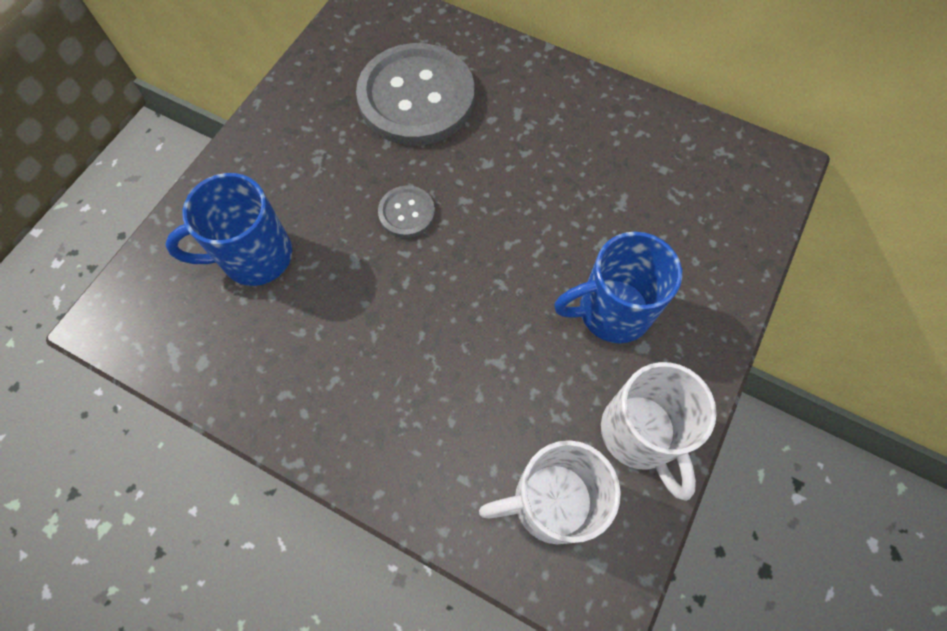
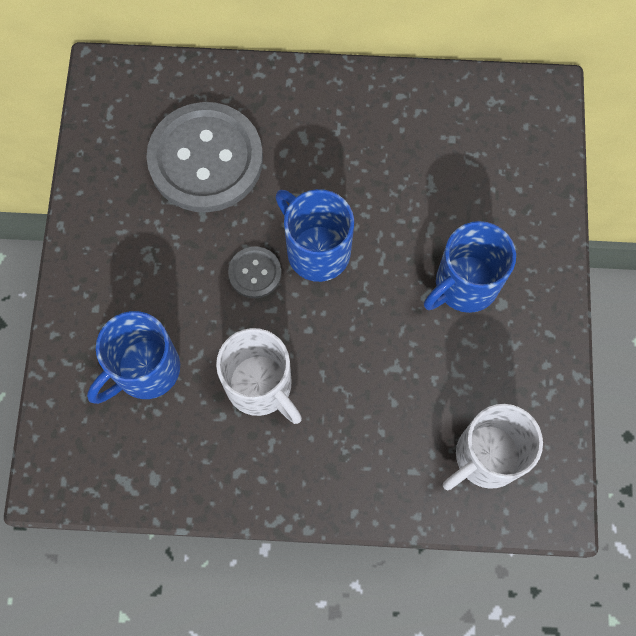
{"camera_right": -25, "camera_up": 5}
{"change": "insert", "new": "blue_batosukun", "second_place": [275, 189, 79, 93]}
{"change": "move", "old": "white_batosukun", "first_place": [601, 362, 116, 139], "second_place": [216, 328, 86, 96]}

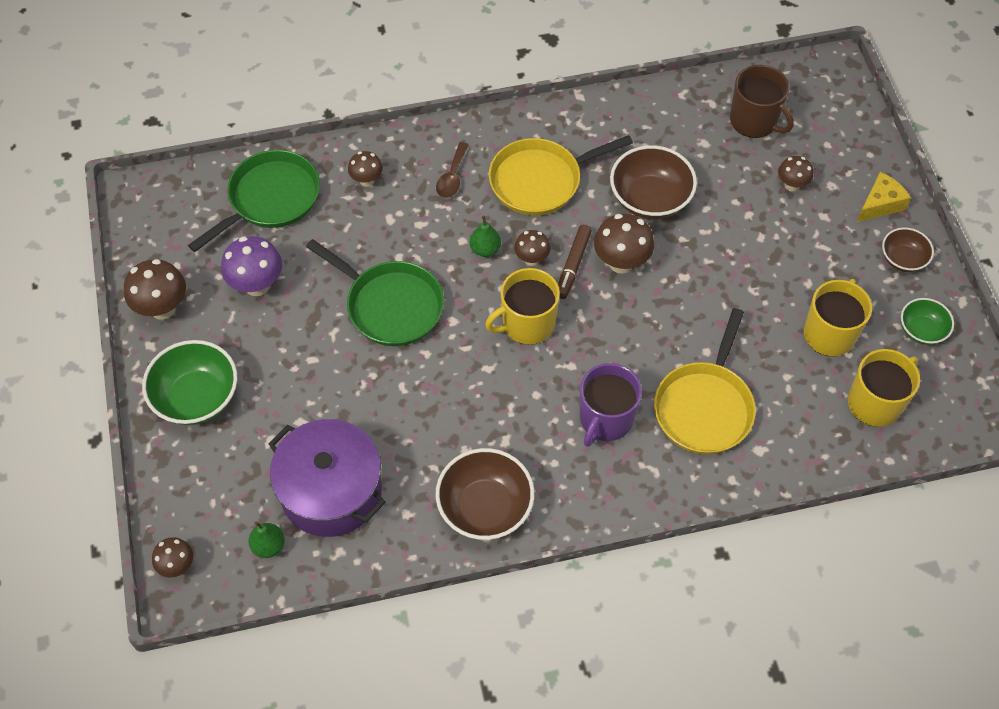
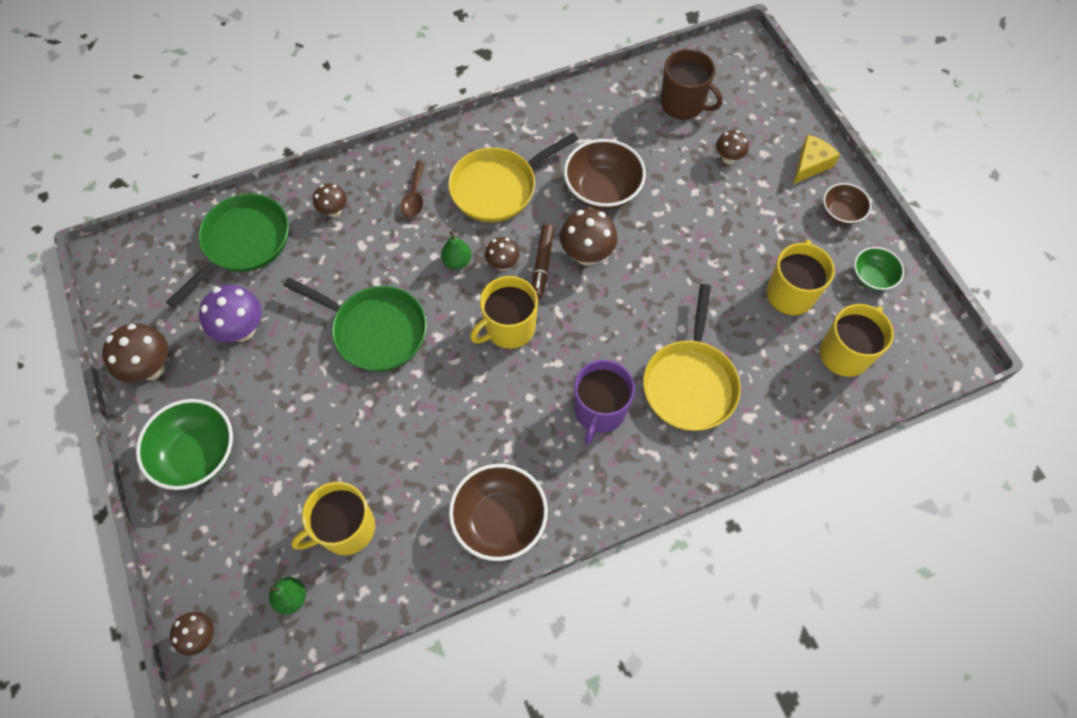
{"camera_right": -10, "camera_up": 5}
{"change": "replace", "old": "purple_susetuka", "new": "yellow_batosukun", "first_place": [269, 419, 117, 118], "second_place": [291, 482, 84, 73]}

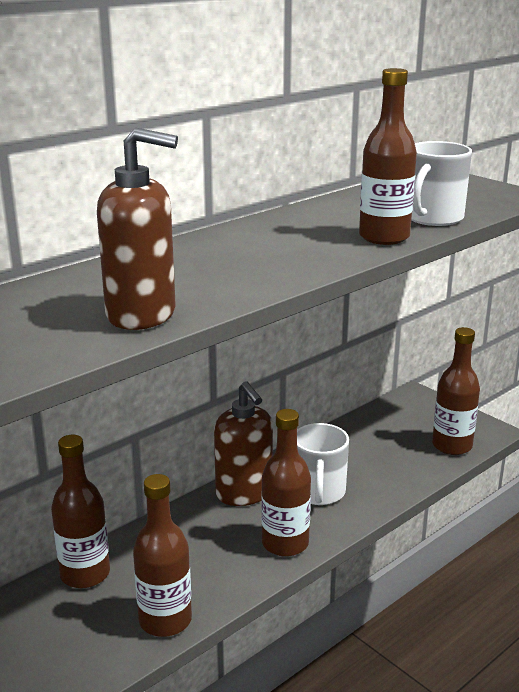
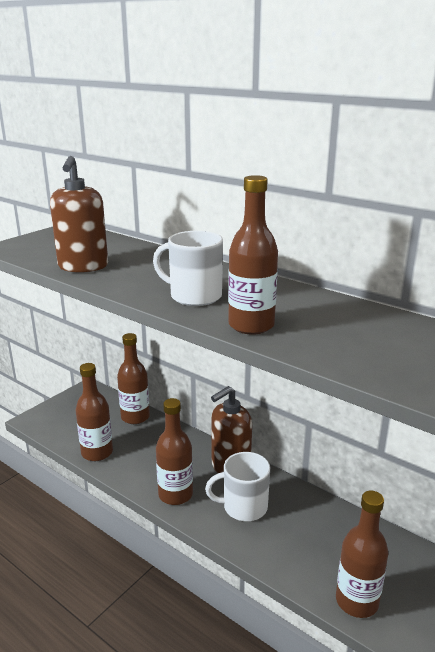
{"camera_right": 80, "camera_up": 0}
{"change": "move", "old": "white_batosukun", "first_place": [411, 141, 61, 85], "second_place": [153, 231, 70, 75]}

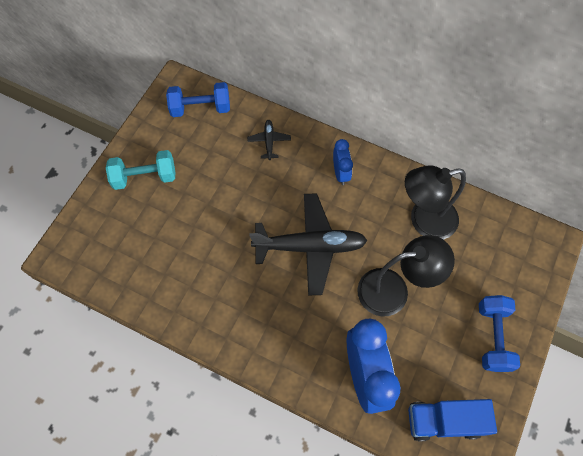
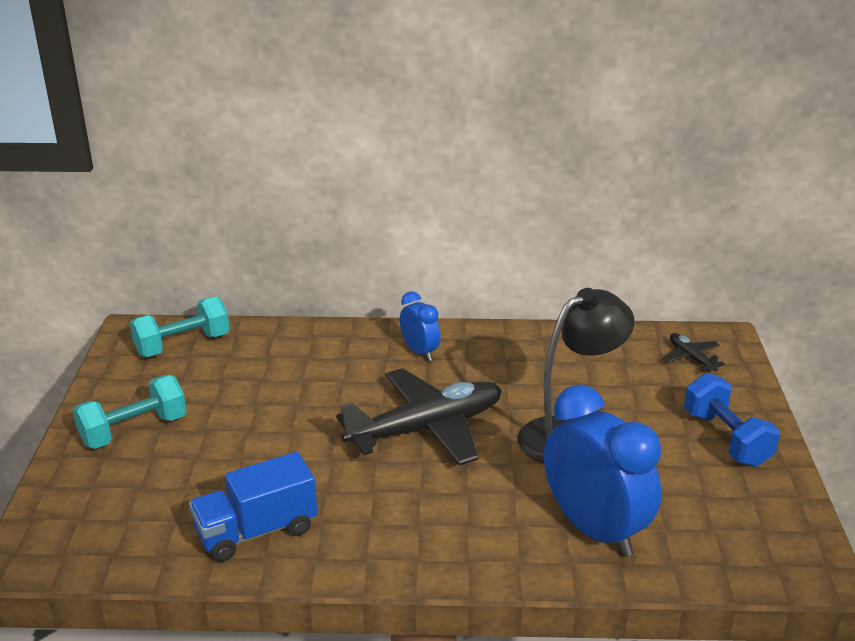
{"camera_right": -25, "camera_up": -35}
{"change": "delete", "old": "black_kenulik", "first_place": [405, 165, 61, 75]}
{"change": "move", "old": "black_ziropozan", "first_place": [247, 120, 44, 40], "second_place": [663, 333, 62, 39]}
{"change": "move", "old": "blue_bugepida", "first_place": [408, 399, 89, 42], "second_place": [189, 452, 128, 110]}
{"change": "recolor", "old": "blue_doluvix", "new": "turquoise_doluvix", "first_place": [166, 82, 64, 35], "second_place": [130, 296, 100, 61]}

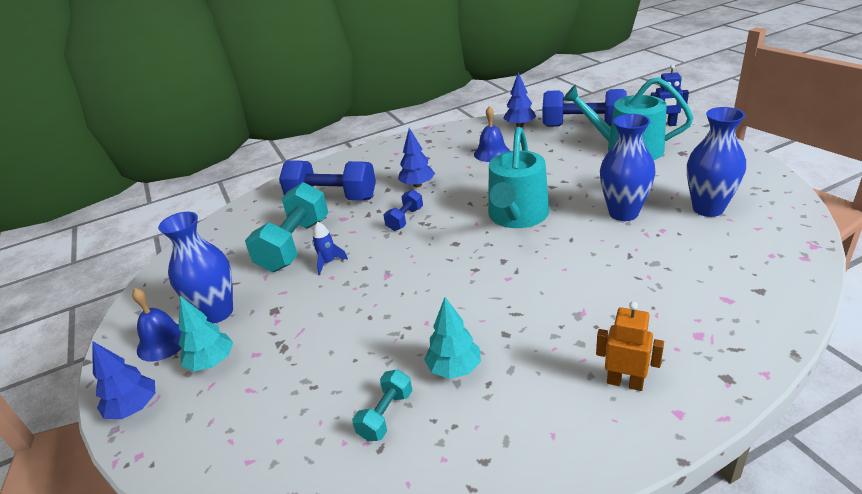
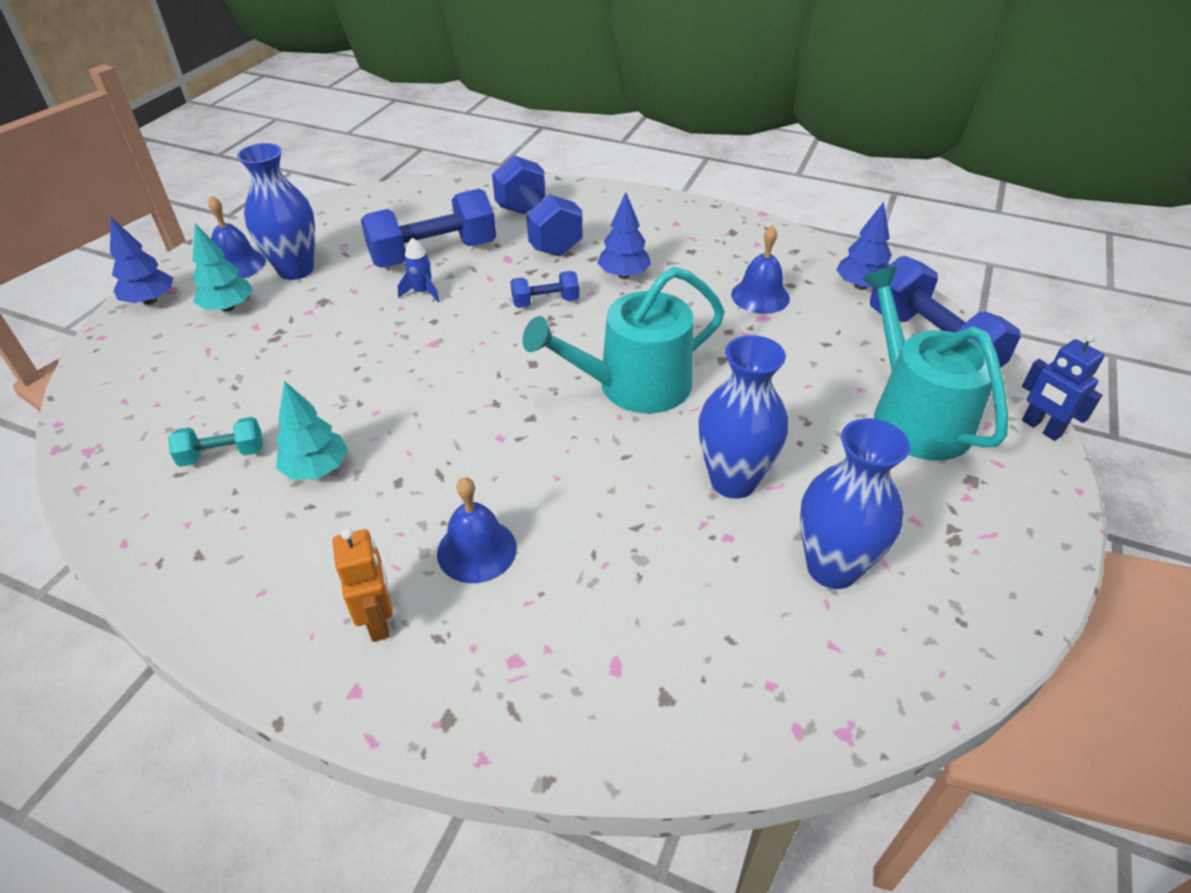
{"camera_right": 45, "camera_up": 10}
{"change": "insert", "new": "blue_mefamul", "second_place": [437, 477, 80, 106]}
{"change": "recolor", "old": "turquoise_doluvix", "new": "blue_doluvix", "first_place": [245, 182, 84, 90], "second_place": [361, 188, 135, 80]}

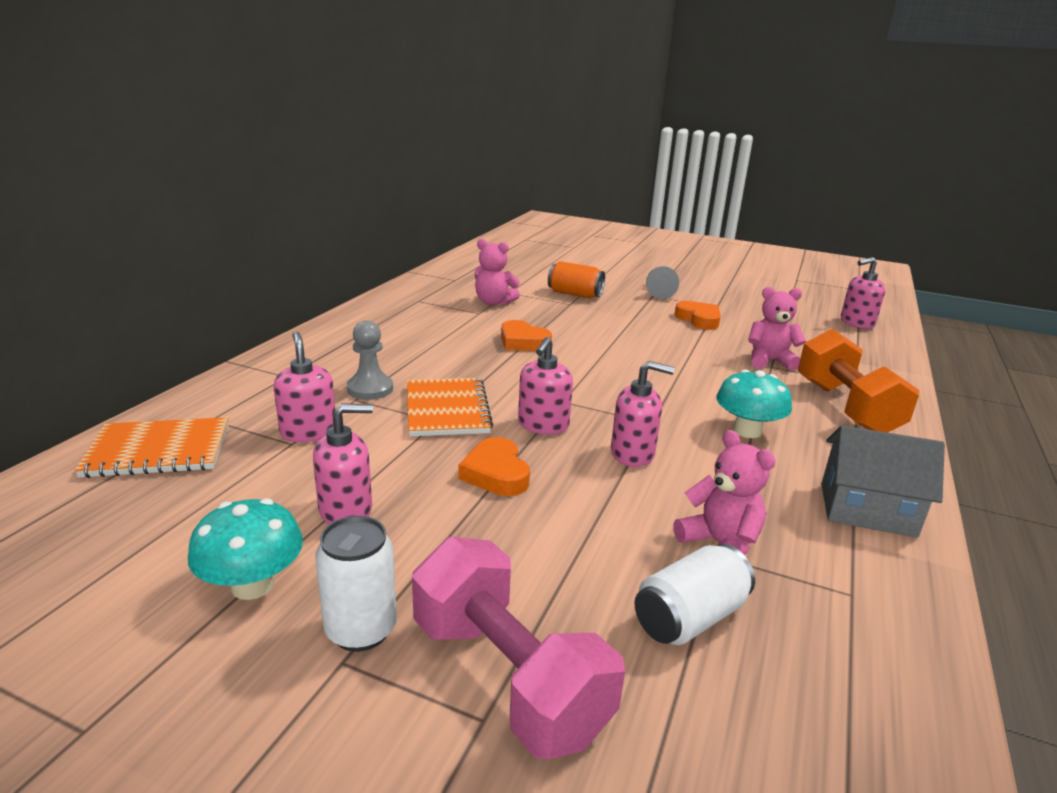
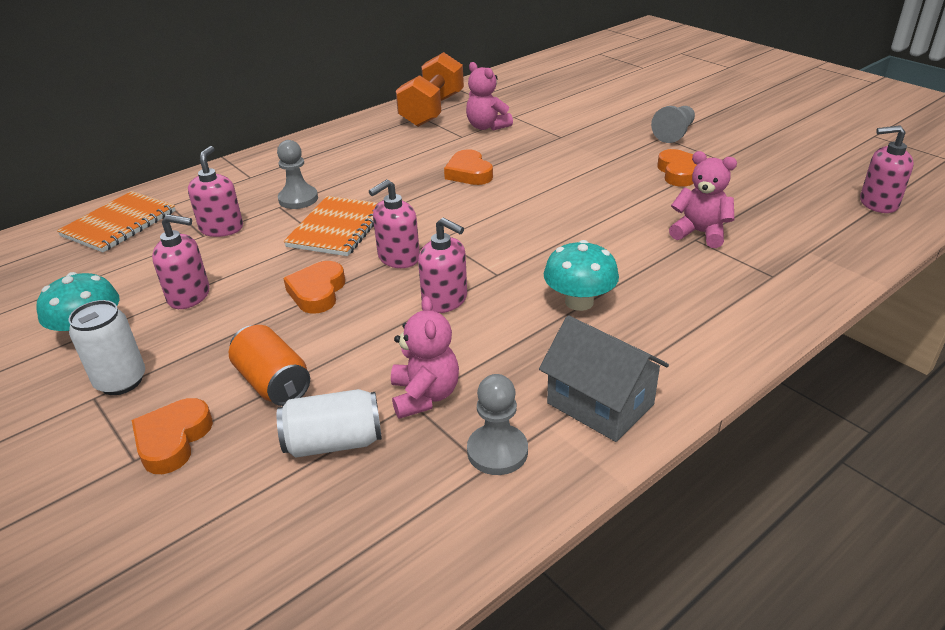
{"camera_right": 30, "camera_up": 10}
{"change": "insert", "new": "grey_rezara", "second_place": [467, 374, 61, 101]}
{"change": "move", "old": "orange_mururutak", "first_place": [548, 261, 57, 37], "second_place": [229, 325, 81, 81]}
{"change": "move", "old": "orange_doluvix", "first_place": [797, 329, 123, 104], "second_place": [396, 52, 68, 75]}
{"change": "replace", "old": "pink_doluvix", "new": "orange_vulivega", "first_place": [412, 537, 213, 222], "second_place": [132, 398, 81, 76]}
{"change": "rotate", "old": "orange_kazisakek", "first_place": [74, 417, 155, 61], "second_place": [57, 191, 119, 61], "degrees": -75}

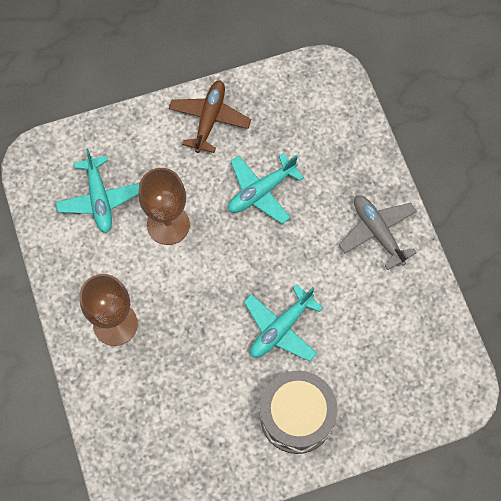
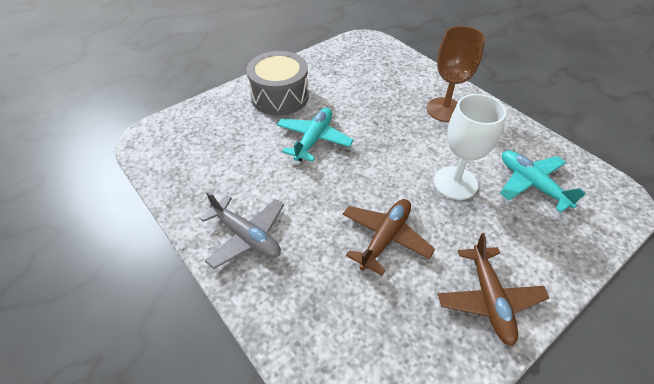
{"camera_right": 160, "camera_up": -20}
{"change": "recolor", "old": "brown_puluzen", "new": "white_puluzen", "first_place": [138, 168, 52, 77], "second_place": [434, 94, 72, 106]}
{"change": "recolor", "old": "turquoise_ziropozan", "new": "brown_ziropozan", "first_place": [228, 153, 76, 71], "second_place": [343, 199, 92, 76]}

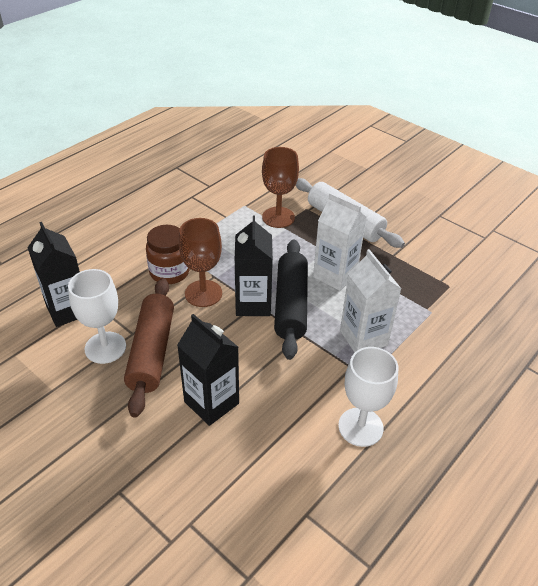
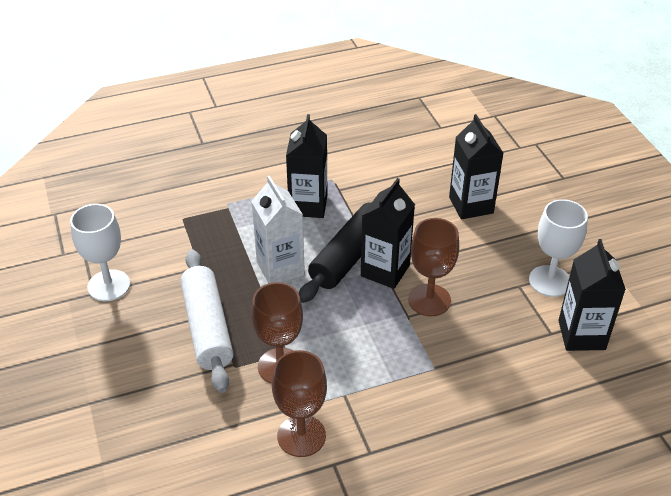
{"camera_right": -150, "camera_up": 0}
{"change": "delete", "old": "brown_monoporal", "first_place": [124, 278, 50, 140]}
{"change": "delete", "old": "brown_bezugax", "first_place": [146, 225, 43, 59]}
{"change": "insert", "new": "brown_puluzen", "second_place": [272, 350, 55, 107]}
{"change": "move", "old": "white_puluzen", "first_place": [338, 347, 60, 100], "second_place": [70, 204, 60, 97]}
{"change": "recolor", "old": "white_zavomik", "new": "black_zavomik", "first_place": [340, 249, 61, 104], "second_place": [286, 114, 41, 104]}

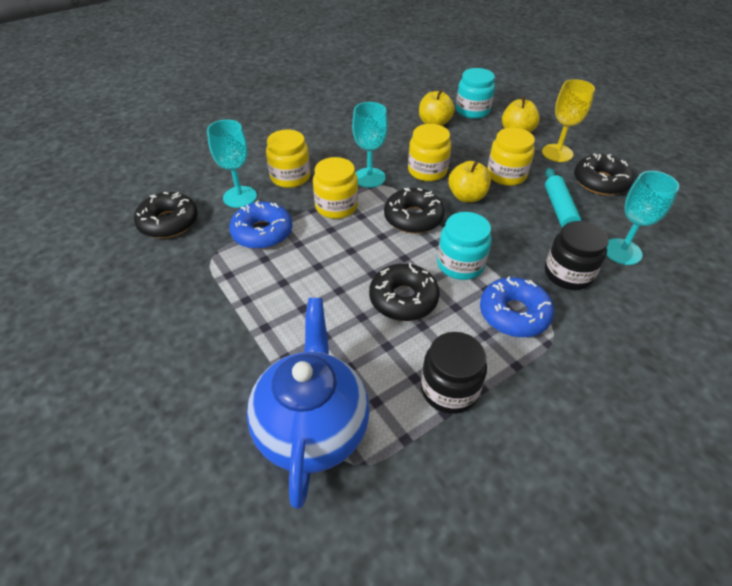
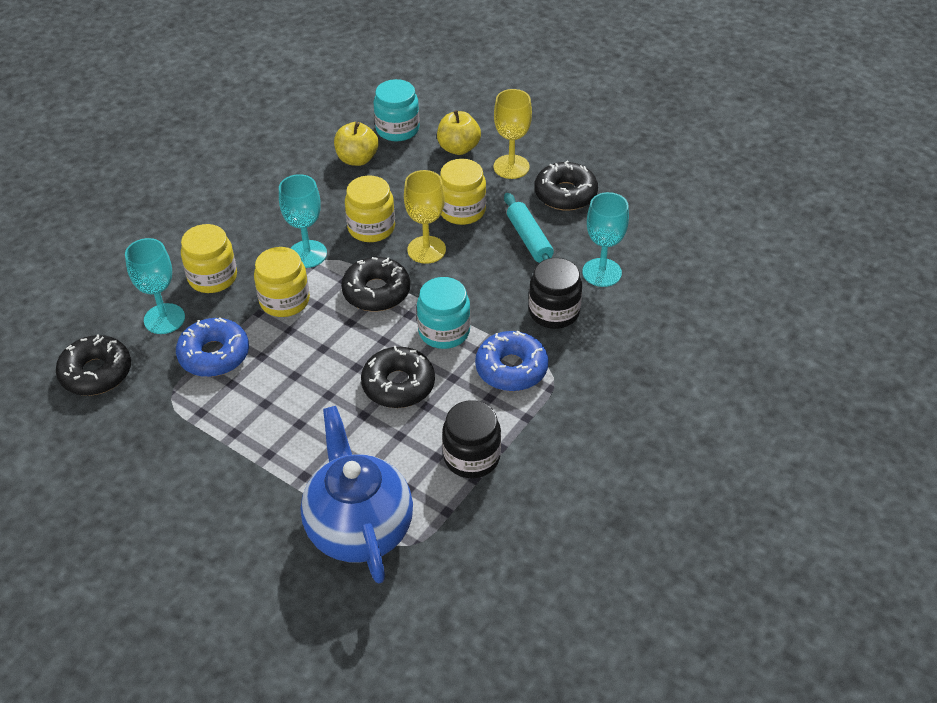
{"camera_right": -20, "camera_up": 0}
{"change": "replace", "old": "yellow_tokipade", "new": "yellow_puluzen", "first_place": [448, 161, 43, 42], "second_place": [404, 170, 42, 94]}

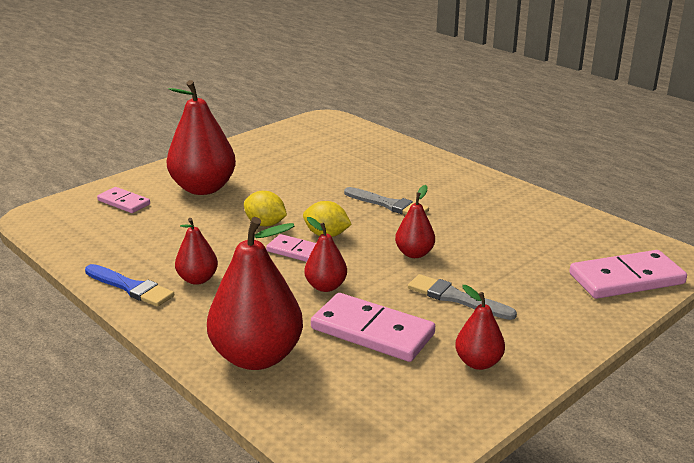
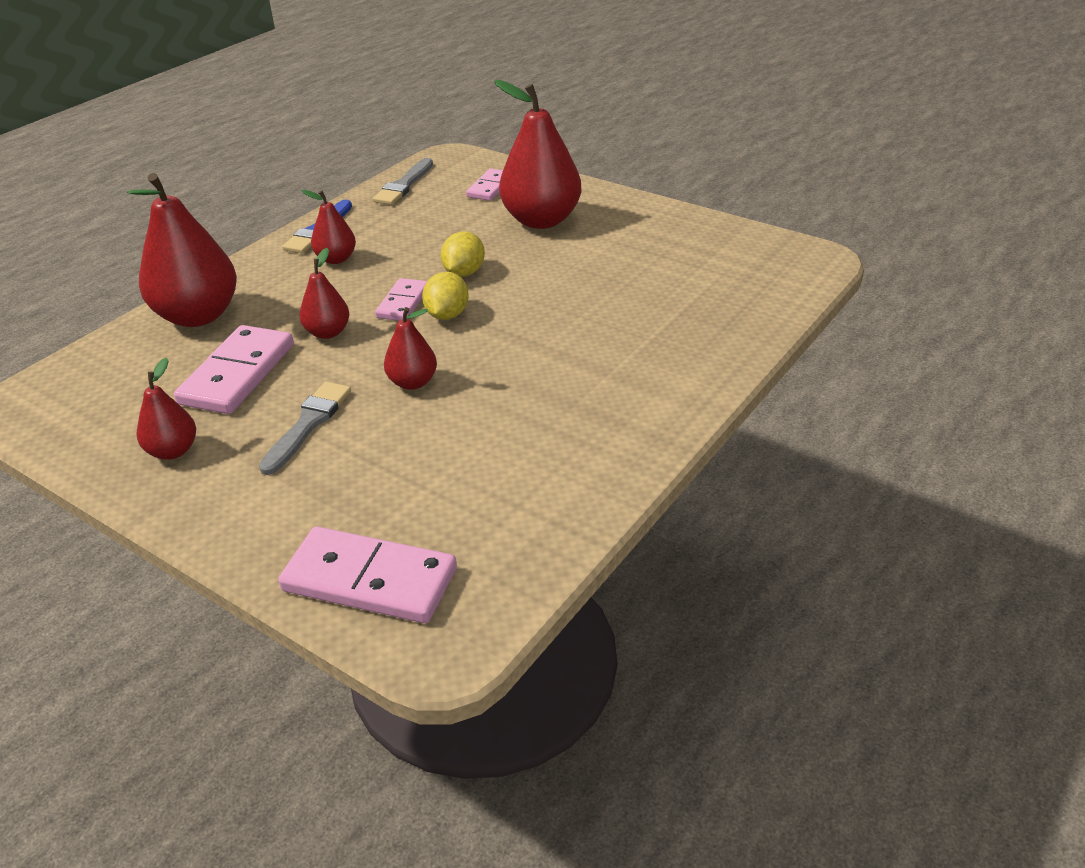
{"camera_right": 80, "camera_up": 10}
{"change": "move", "old": "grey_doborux", "first_place": [344, 187, 85, 27], "second_place": [373, 158, 60, 47]}
{"change": "rotate", "old": "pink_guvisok", "first_place": [569, 250, 118, 49], "second_place": [278, 526, 179, 97], "degrees": -45}

